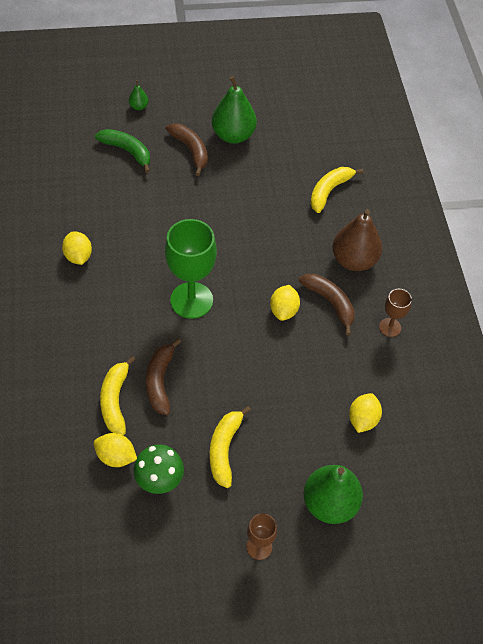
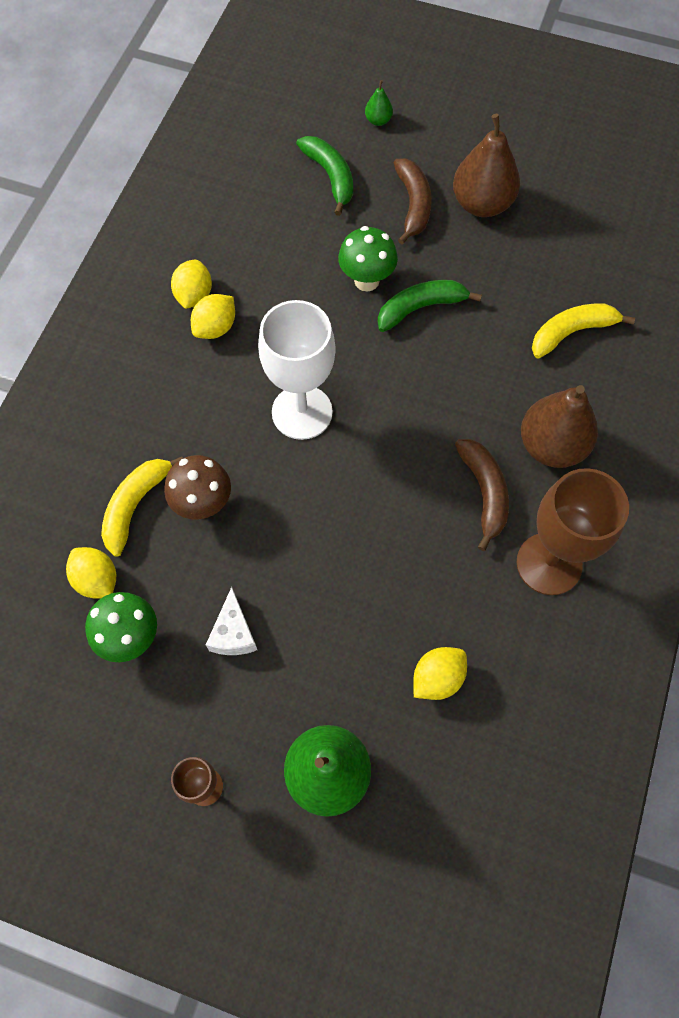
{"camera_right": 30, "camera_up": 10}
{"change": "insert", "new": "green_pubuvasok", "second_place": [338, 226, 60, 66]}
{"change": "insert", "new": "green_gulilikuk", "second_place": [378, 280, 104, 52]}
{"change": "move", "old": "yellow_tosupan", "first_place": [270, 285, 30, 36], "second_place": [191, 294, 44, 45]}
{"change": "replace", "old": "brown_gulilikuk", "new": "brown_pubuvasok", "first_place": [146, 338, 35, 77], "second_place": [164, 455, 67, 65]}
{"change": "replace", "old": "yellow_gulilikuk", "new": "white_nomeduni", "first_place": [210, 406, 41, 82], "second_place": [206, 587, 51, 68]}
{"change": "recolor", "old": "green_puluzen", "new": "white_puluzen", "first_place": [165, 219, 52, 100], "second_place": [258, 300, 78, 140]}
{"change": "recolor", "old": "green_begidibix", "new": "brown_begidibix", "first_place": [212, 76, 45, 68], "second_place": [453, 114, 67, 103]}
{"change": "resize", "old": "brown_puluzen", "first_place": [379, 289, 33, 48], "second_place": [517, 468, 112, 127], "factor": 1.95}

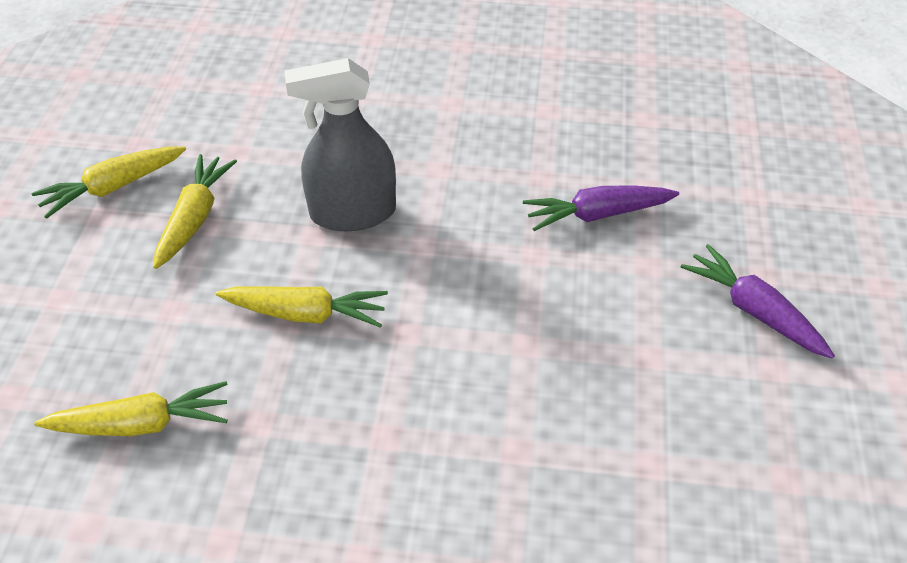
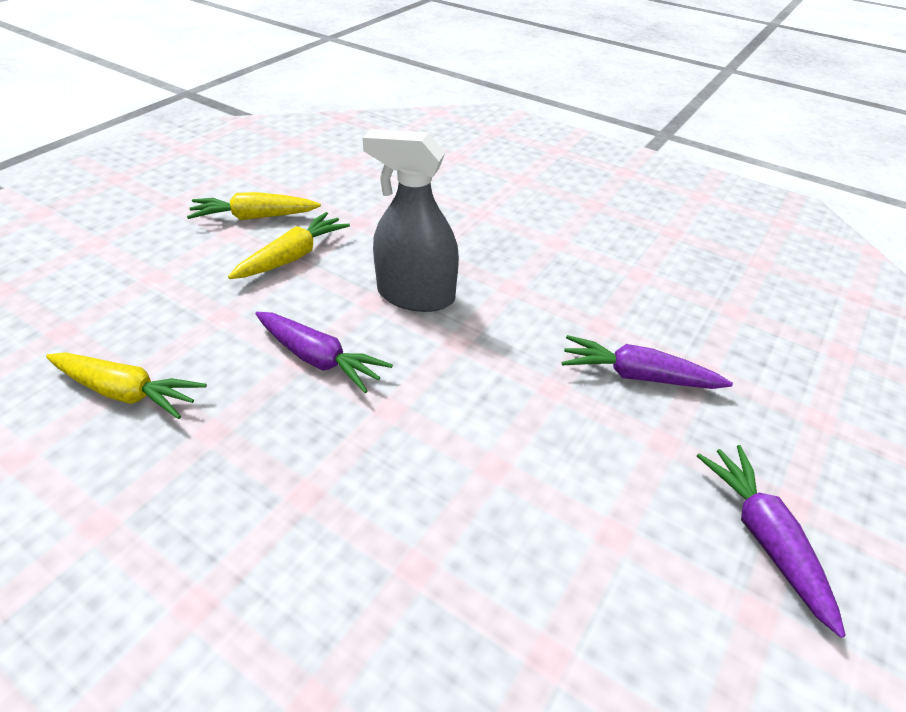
{"camera_right": 25, "camera_up": -5}
{"change": "recolor", "old": "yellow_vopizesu", "new": "purple_vopizesu", "first_place": [216, 286, 172, 42], "second_place": [255, 312, 138, 81]}

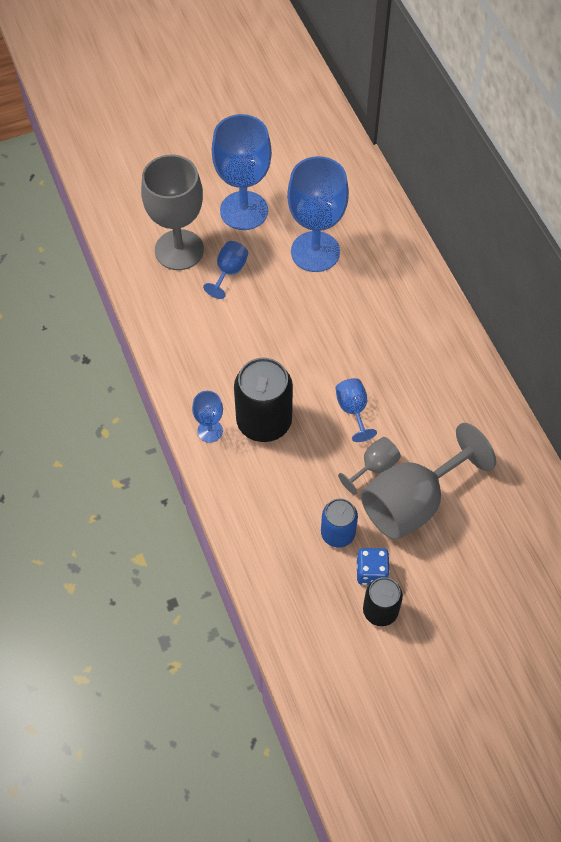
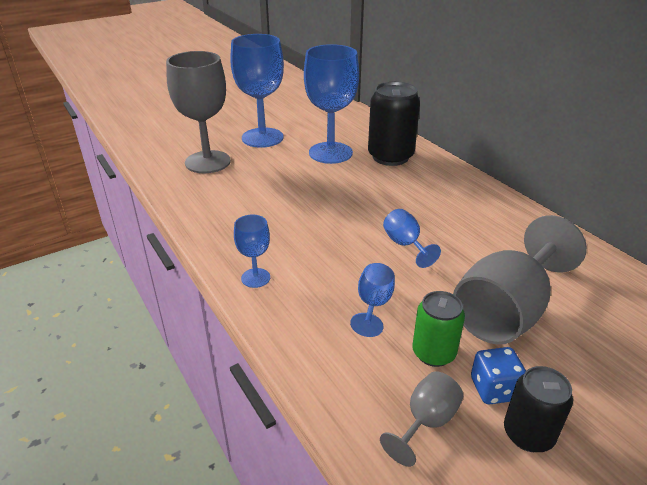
{"camera_right": -10, "camera_up": -25}
{"change": "move", "old": "blue_puluzen", "first_place": [203, 241, 45, 58], "second_place": [350, 263, 45, 74]}
{"change": "move", "old": "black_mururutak", "first_place": [234, 358, 59, 84], "second_place": [368, 82, 52, 84]}
{"change": "move", "old": "grey_puluzen", "first_place": [338, 437, 63, 58], "second_place": [380, 371, 83, 96]}
{"change": "recolor", "old": "blue_mururutak", "new": "green_mururutak", "first_place": [321, 498, 37, 50], "second_place": [412, 291, 53, 76]}

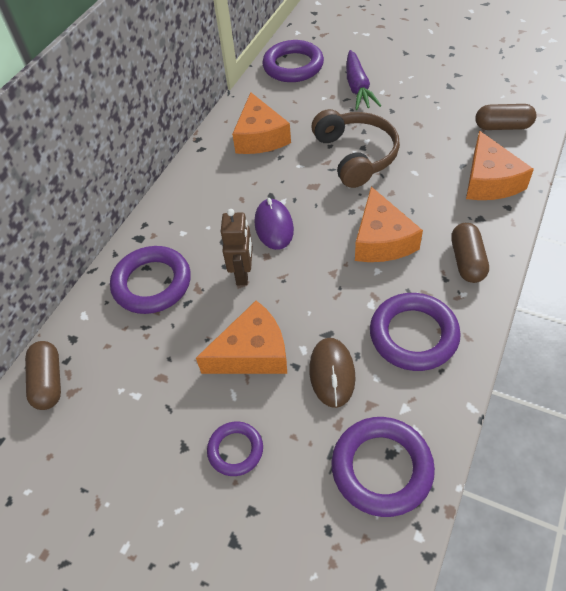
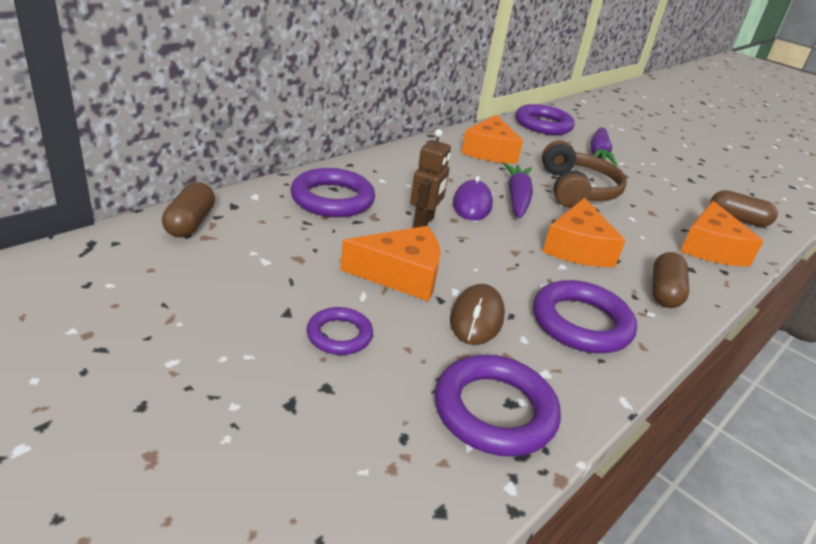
{"camera_right": 10, "camera_up": -20}
{"change": "insert", "new": "purple_vopizesu", "second_place": [504, 163, 29, 55]}

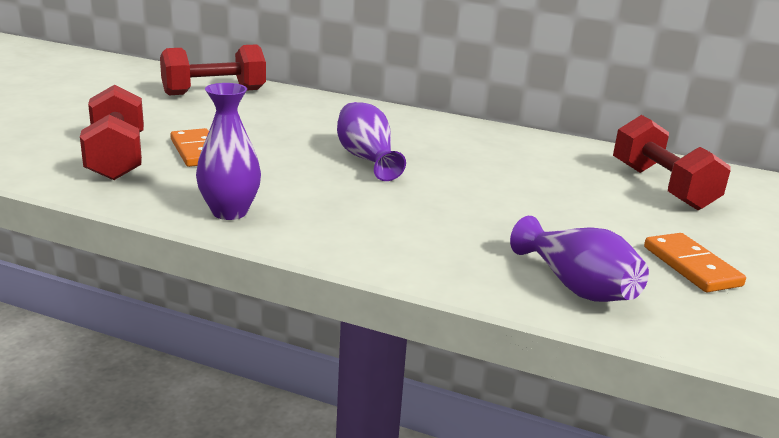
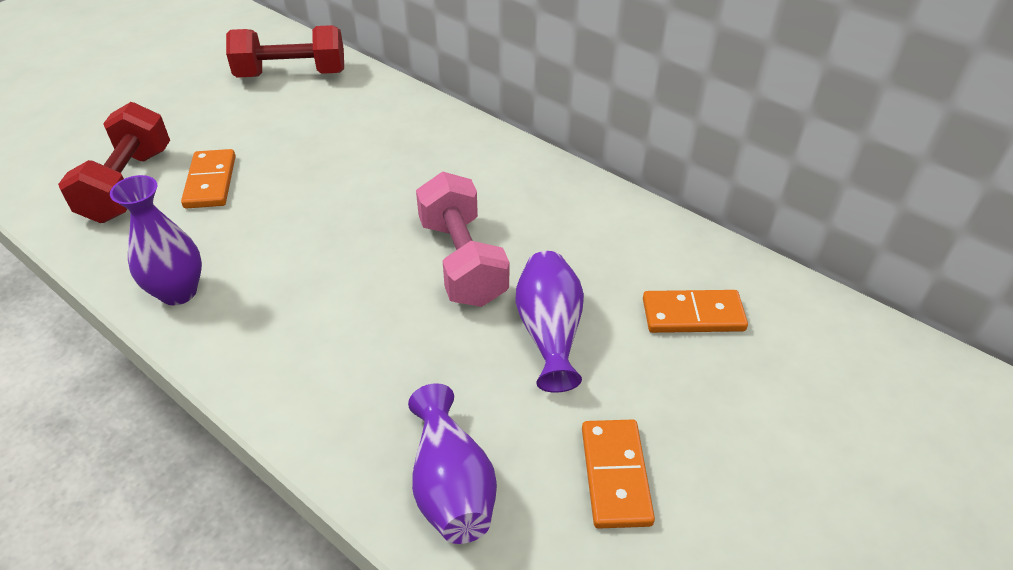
{"camera_right": 20, "camera_up": 20}
{"change": "insert", "new": "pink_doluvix", "second_place": [416, 172, 93, 135]}
{"change": "move", "old": "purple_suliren", "first_place": [337, 102, 69, 79], "second_place": [515, 251, 69, 142]}
{"change": "replace", "old": "red_doluvix", "new": "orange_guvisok", "first_place": [613, 115, 118, 95], "second_place": [643, 290, 105, 43]}

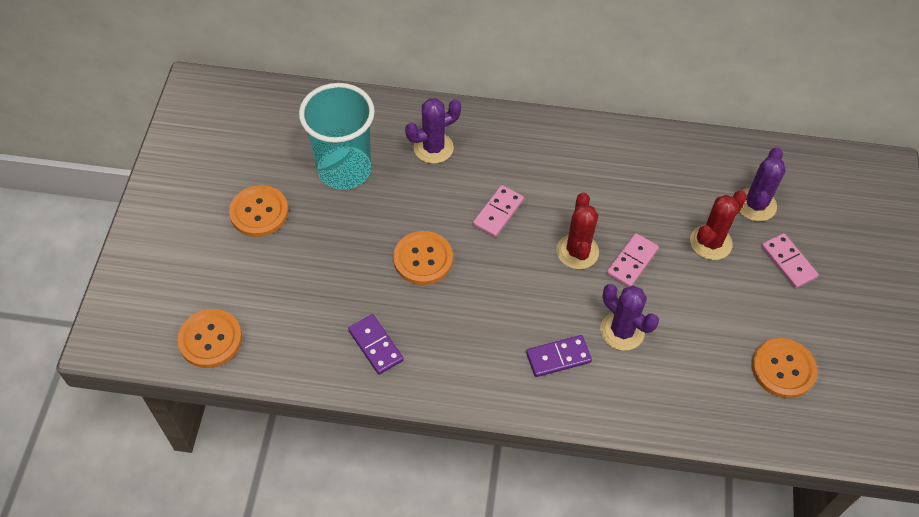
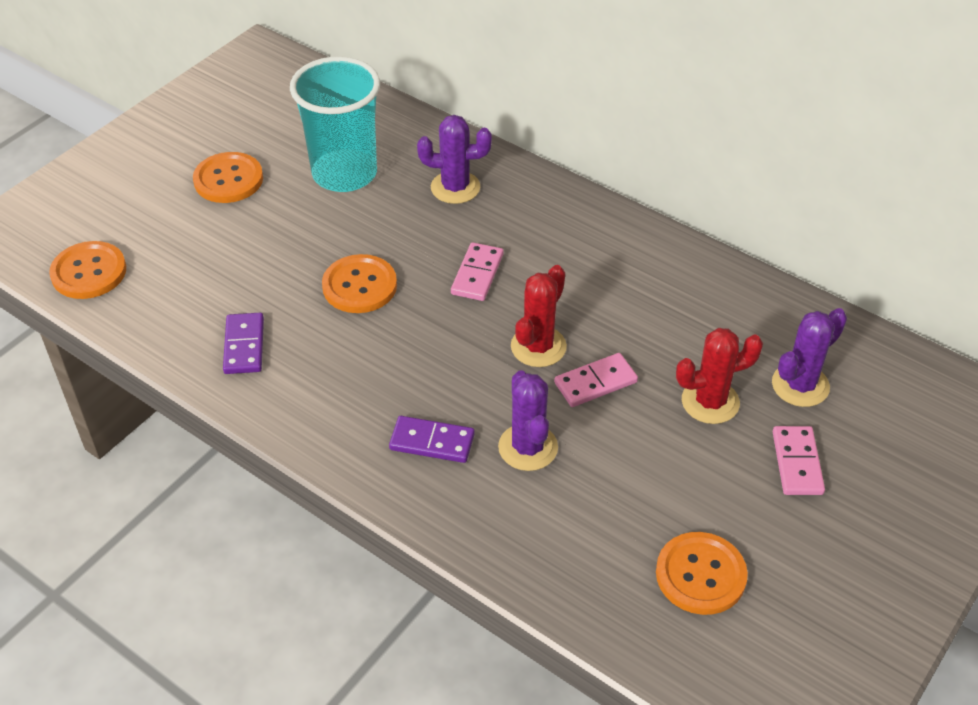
{"camera_right": 30, "camera_up": -10}
{"change": "rotate", "old": "pink_guvisok", "first_place": [473, 185, 51, 52], "second_place": [451, 242, 52, 59], "degrees": -45}

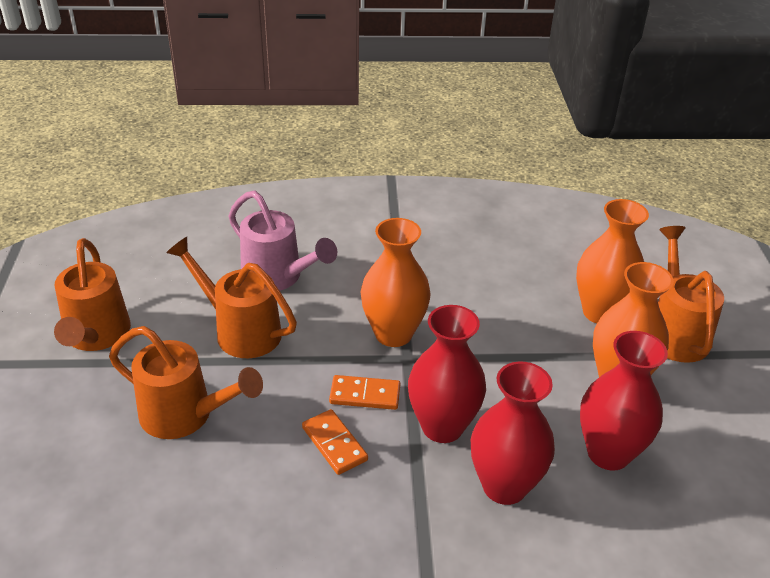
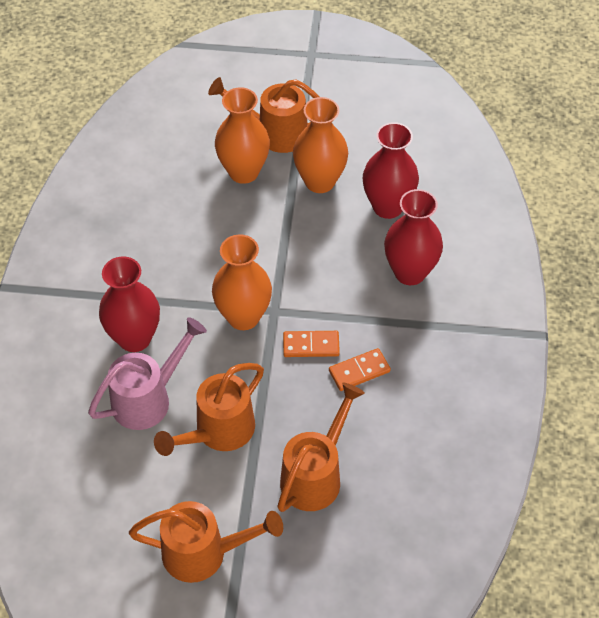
{"camera_right": -80, "camera_up": 15}
{"change": "move", "old": "red_suliren", "first_place": [408, 305, 78, 138], "second_place": [99, 256, 61, 96]}
{"change": "rotate", "old": "orange_guvisok", "first_place": [329, 375, 71, 35], "second_place": [283, 331, 57, 26], "degrees": 75}

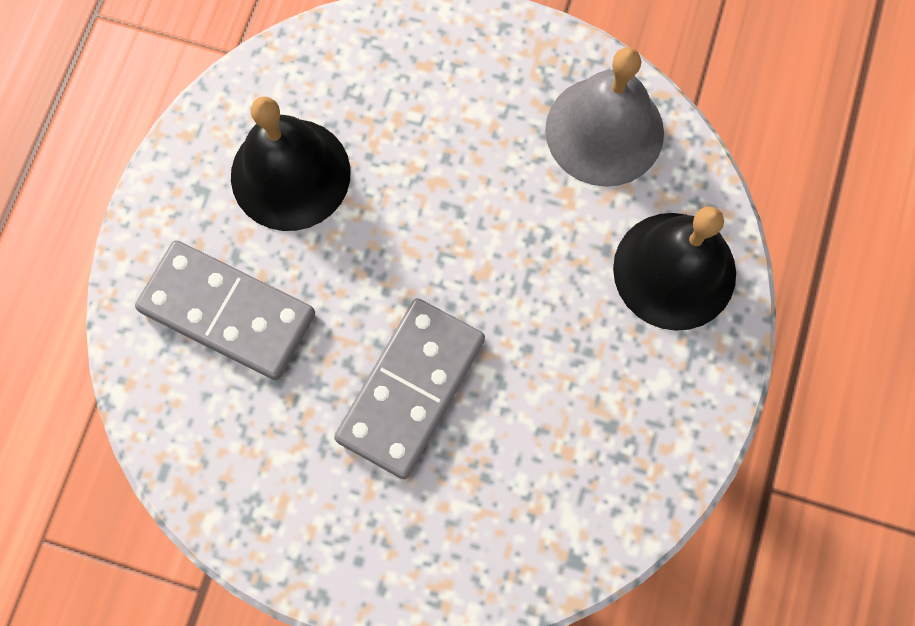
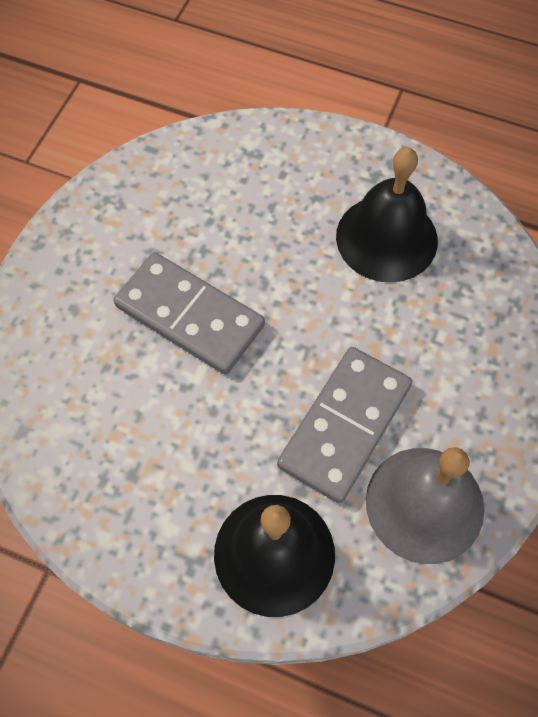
{"camera_right": 95, "camera_up": -10}
{"change": "move", "old": "grey_guvisok", "first_place": [135, 240, 180, 140], "second_place": [277, 347, 135, 156]}

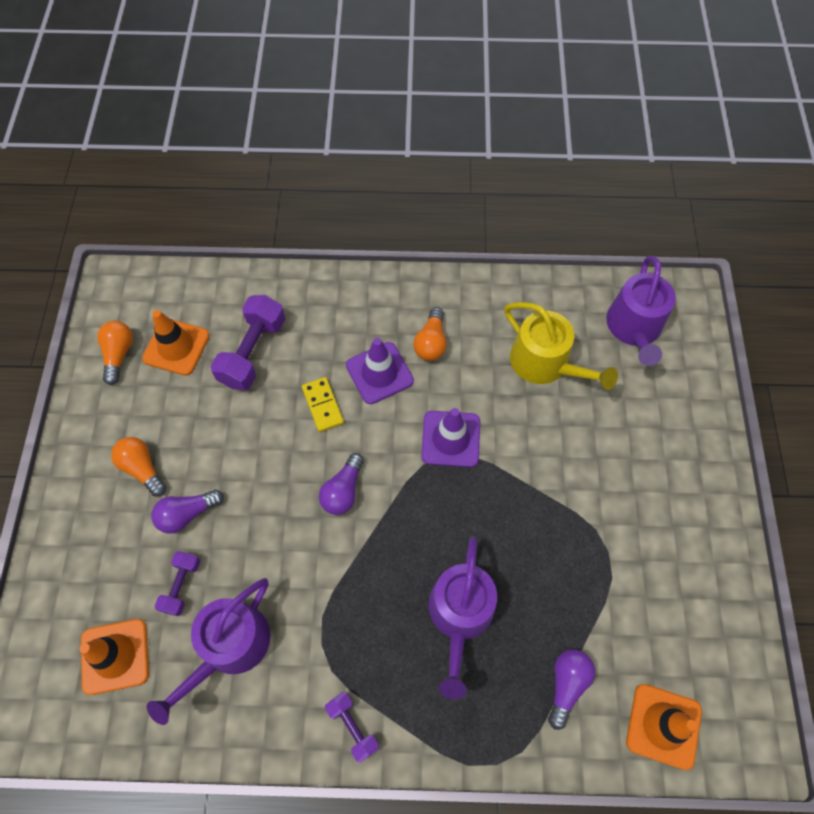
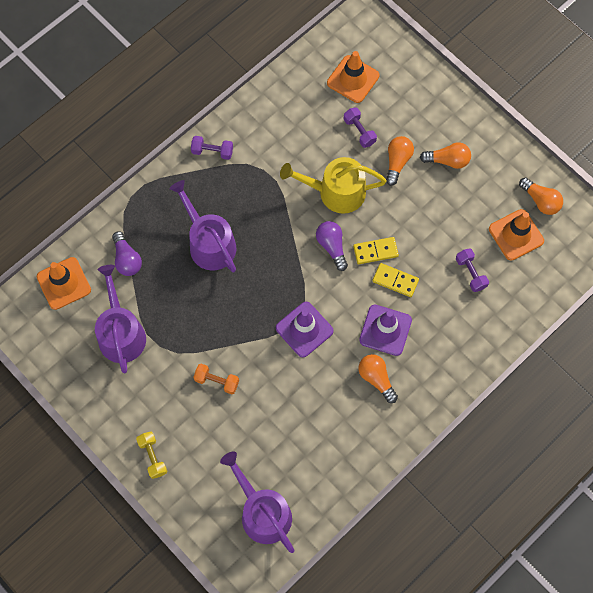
{"camera_right": 135, "camera_up": 5}
{"change": "insert", "new": "yellow_doluvix", "second_place": [136, 432, 31, 47]}
{"change": "insert", "new": "orange_doluvix", "second_place": [193, 364, 46, 31]}
{"change": "insert", "new": "yellow_guvisok", "second_place": [353, 237, 46, 27]}
{"change": "move", "old": "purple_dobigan", "first_place": [147, 578, 123, 147], "second_place": [95, 265, 51, 109]}
{"change": "move", "old": "yellow_dobigan", "first_place": [504, 302, 114, 88], "second_place": [280, 157, 107, 57]}
{"change": "recolor", "old": "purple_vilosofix", "new": "orange_vilosofix", "first_place": [151, 489, 73, 45], "second_place": [386, 136, 28, 50]}
{"change": "resize", "old": "purple_doluvix", "first_place": [211, 295, 74, 95], "second_place": [456, 248, 33, 44], "factor": 0.56}

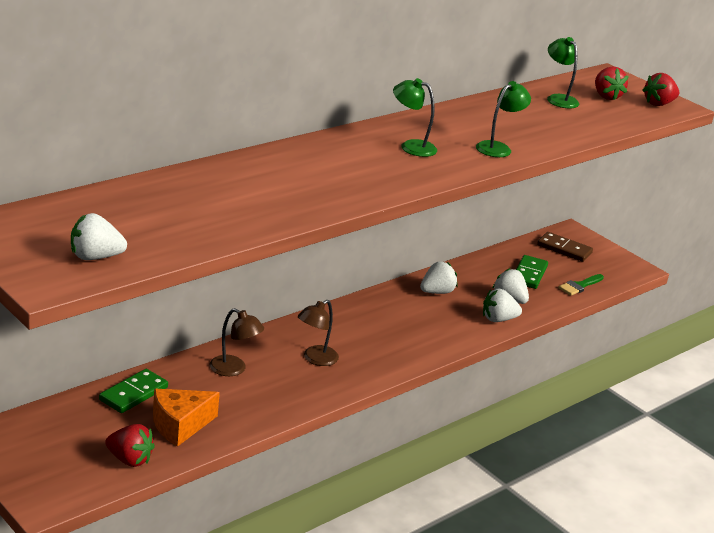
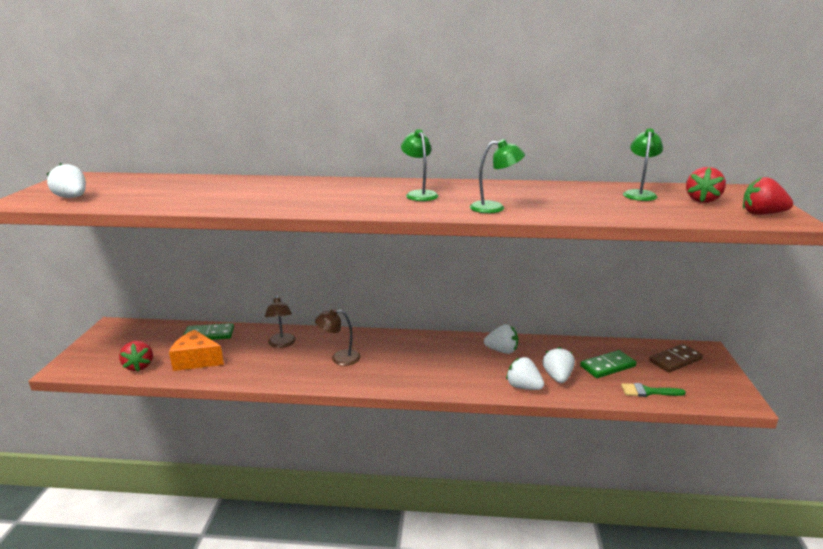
{"camera_right": 50, "camera_up": -5}
{"change": "rotate", "old": "brown_guvisok", "first_place": [537, 232, 56, 30], "second_place": [649, 344, 54, 29], "degrees": 75}

